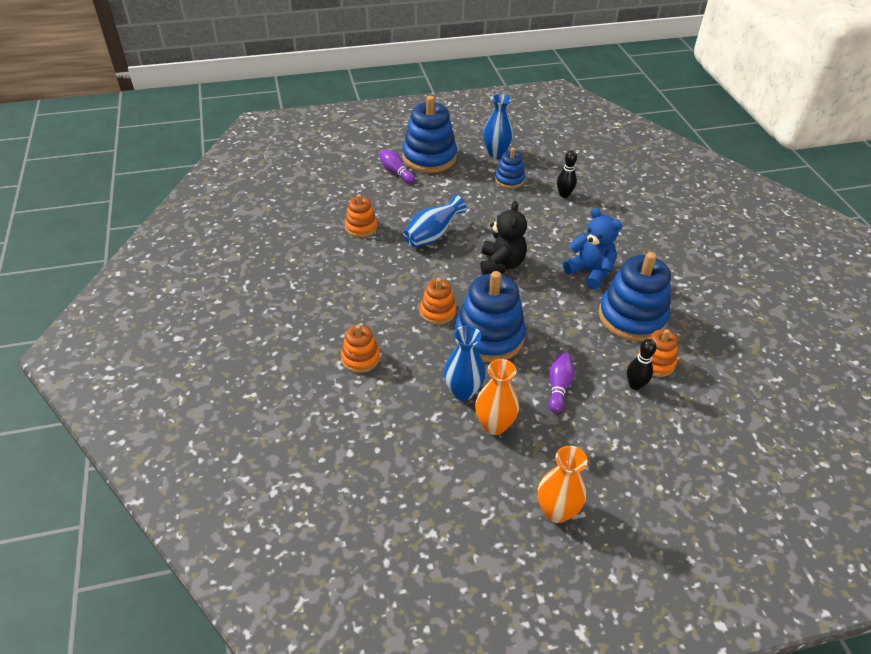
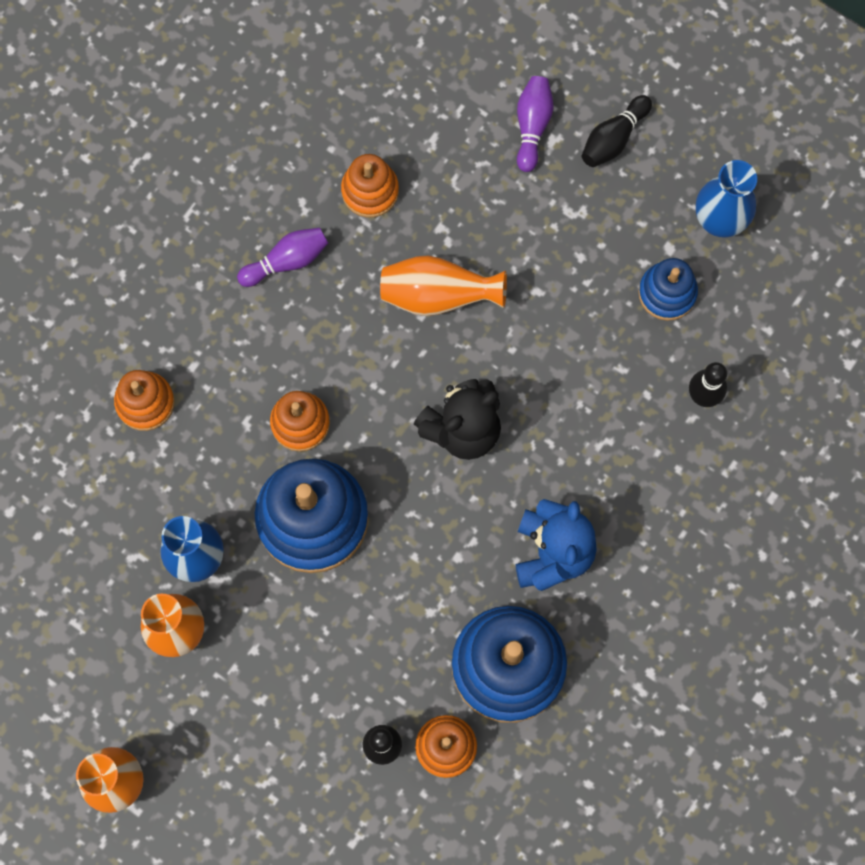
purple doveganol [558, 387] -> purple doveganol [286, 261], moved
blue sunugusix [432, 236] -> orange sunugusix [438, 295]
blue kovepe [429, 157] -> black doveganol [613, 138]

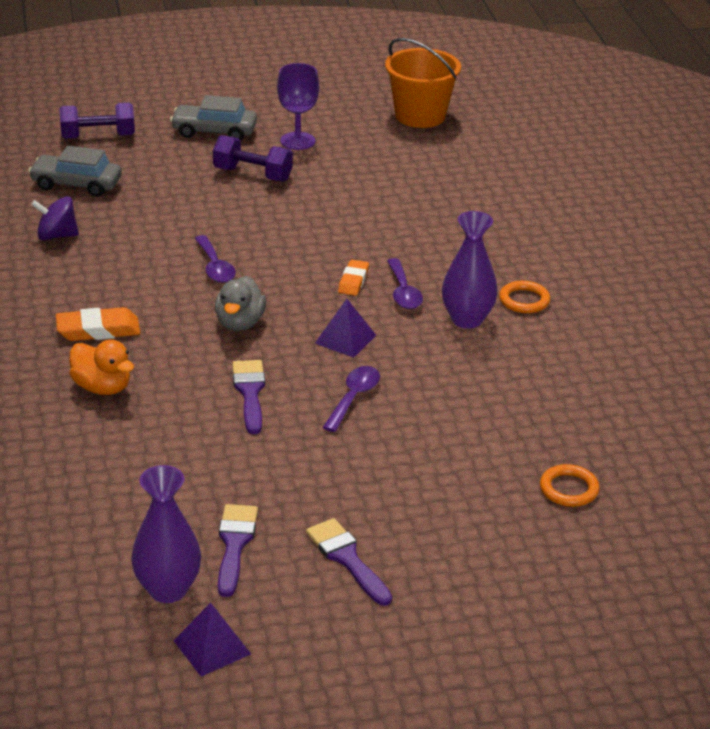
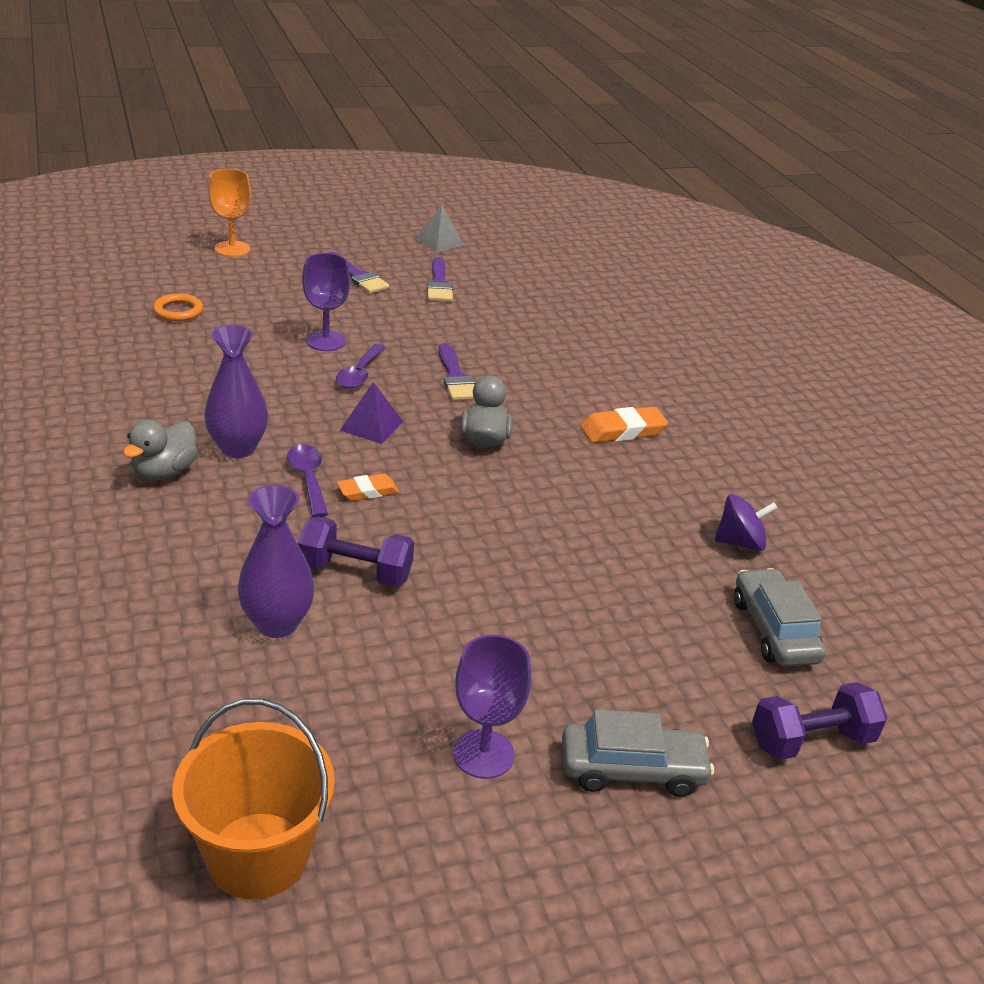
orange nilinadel [524, 300] -> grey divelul [164, 472]
none -> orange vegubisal [232, 249]
purple sunugusix [168, 589] -> purple sunugusix [277, 623], moved
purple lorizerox [253, 174] -> purple lorizerox [355, 572], moved
none -> purple vegubisal [326, 341]
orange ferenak [353, 281] -> orange ferenak [368, 491], 60 degrees clockwise
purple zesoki [212, 647] -> grey zesoki [439, 241]
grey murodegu [76, 184] -> grey murodegu [774, 630], 105 degrees counterclockwise
orange divelul [102, 387] -> none
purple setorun [215, 267] -> none

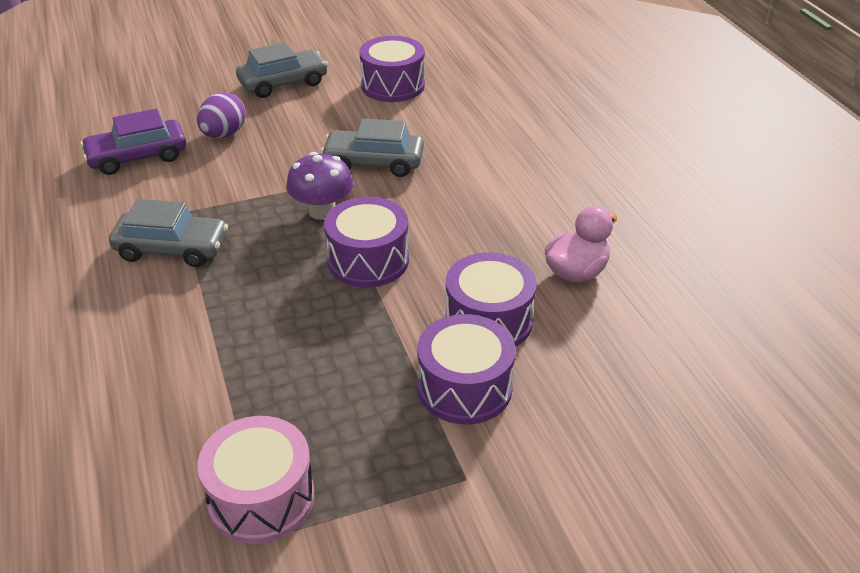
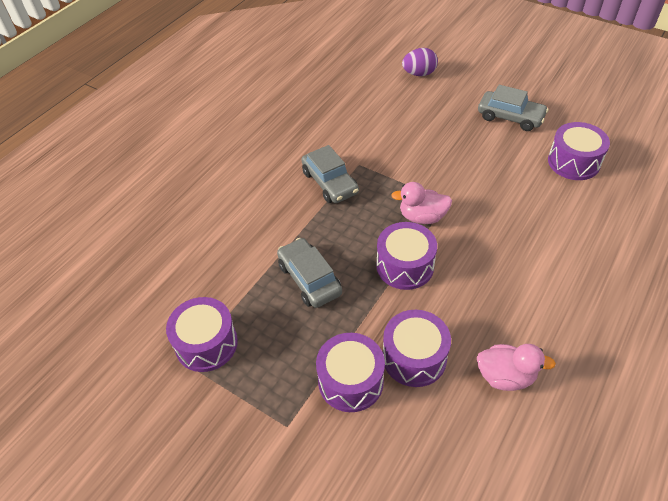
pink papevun [261, 498] -> purple papevun [206, 343]
grey murodegu [373, 162] -> grey murodegu [309, 279], moved
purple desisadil [322, 211] -> pink divelul [422, 217]
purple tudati [224, 134] -> purple tudati [419, 74], moved
purple murodegu [137, 157] -> none

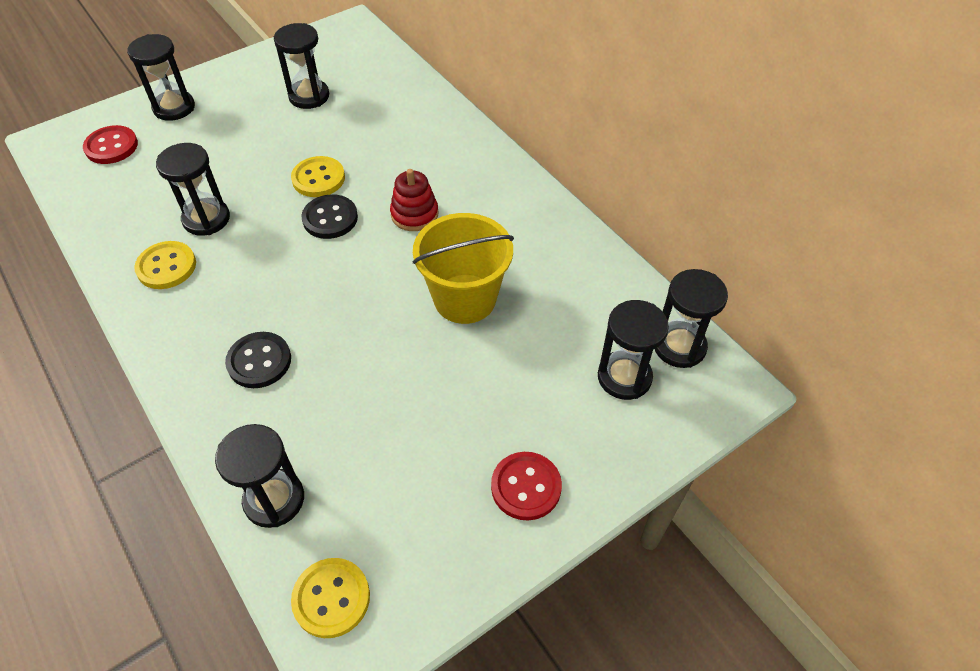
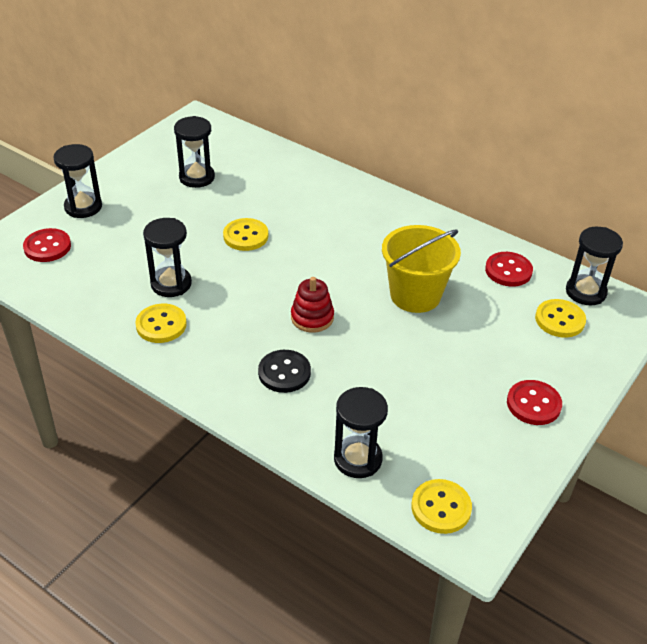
red kovepe [414, 214] -> red kovepe [312, 317], moved
none -> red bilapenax [508, 271]
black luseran [624, 377] -> yellow bilapenax [559, 320]
black bilapenax [330, 218] -> none

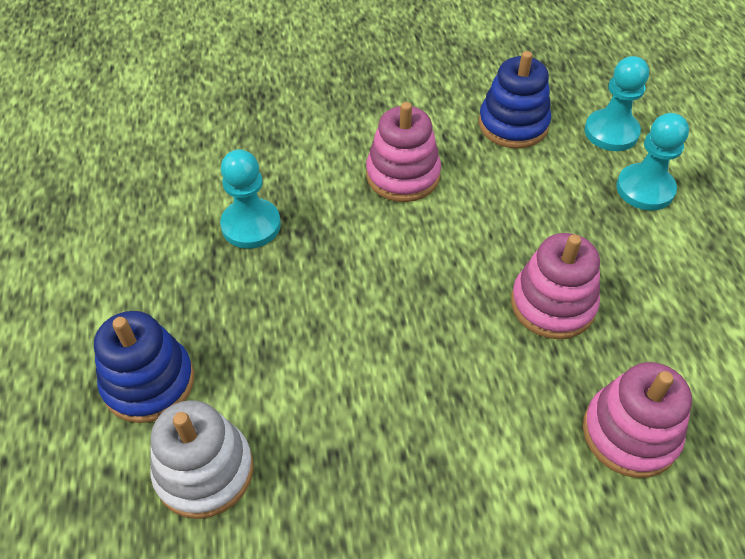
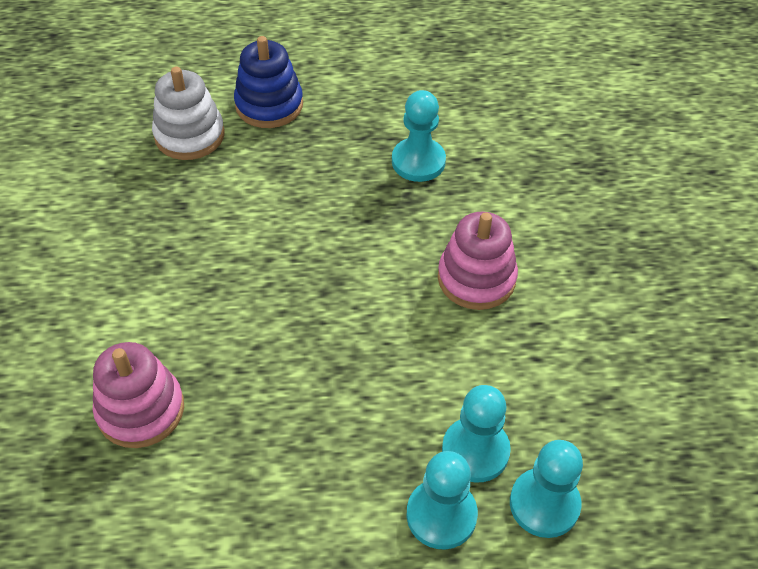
none -> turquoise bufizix [475, 451]
blue kovepe [513, 124] -> none
pink kovepe [552, 304] -> none

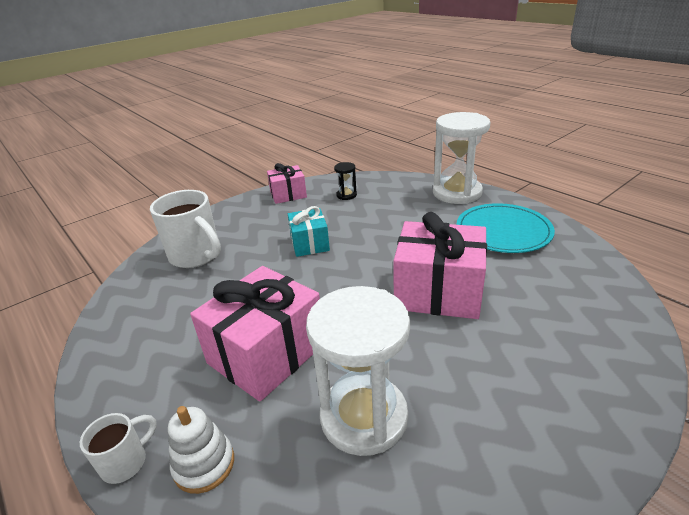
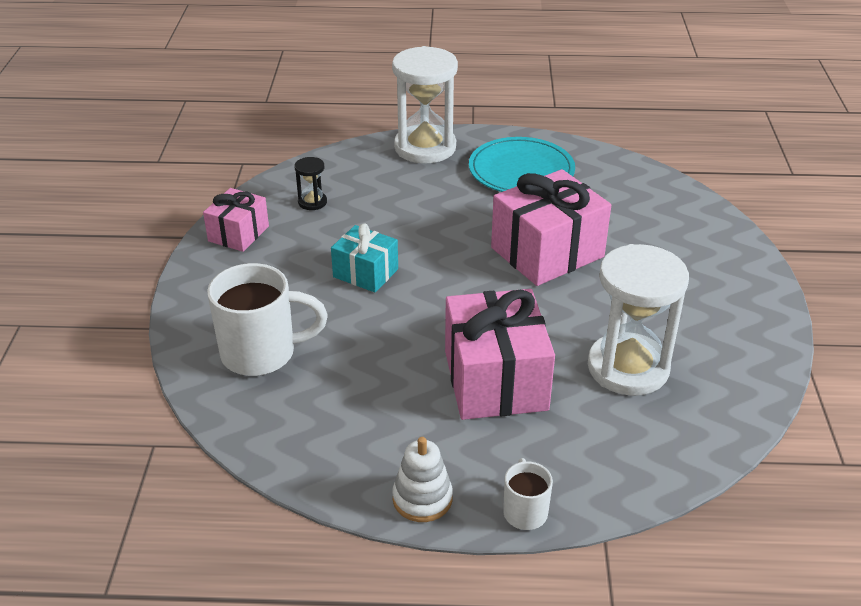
white kovepe [204, 464] -> white kovepe [422, 499], moved

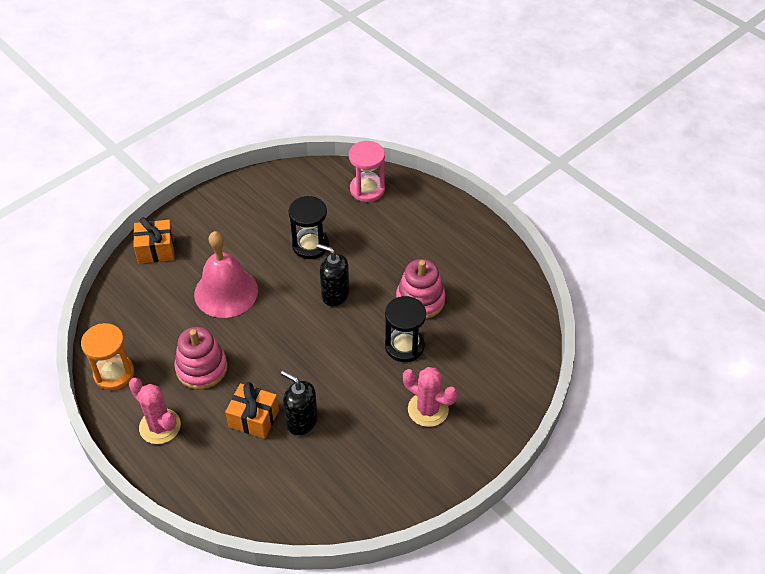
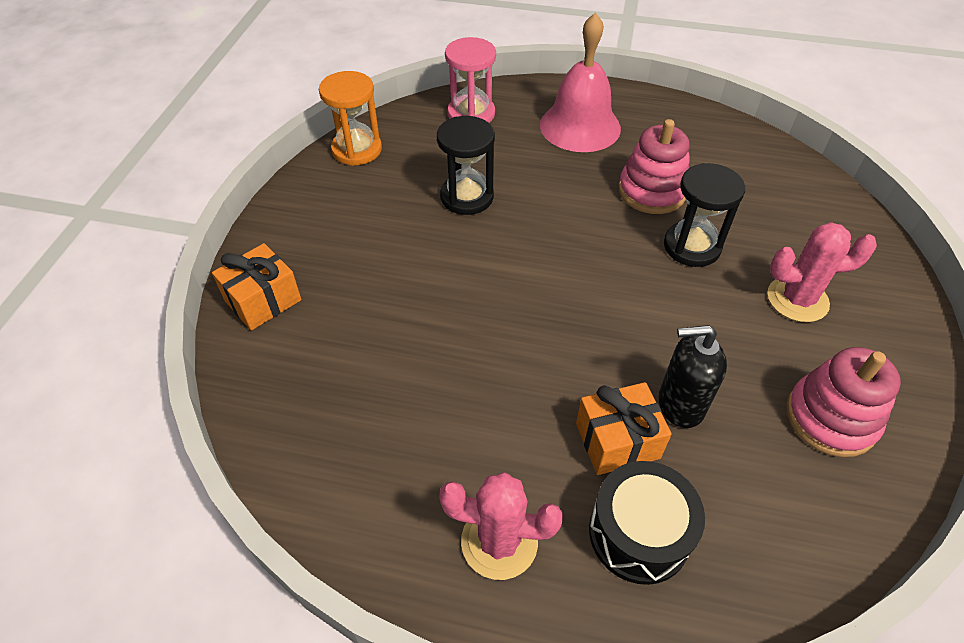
orange luseran [114, 373] -> orange luseran [357, 150], moved
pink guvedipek [226, 292] -> pink guvedipek [580, 126], moved
none -> black papevun [639, 533]
pink kovepe [201, 368] -> pink kovepe [830, 418], moved
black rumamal [335, 295] -> none

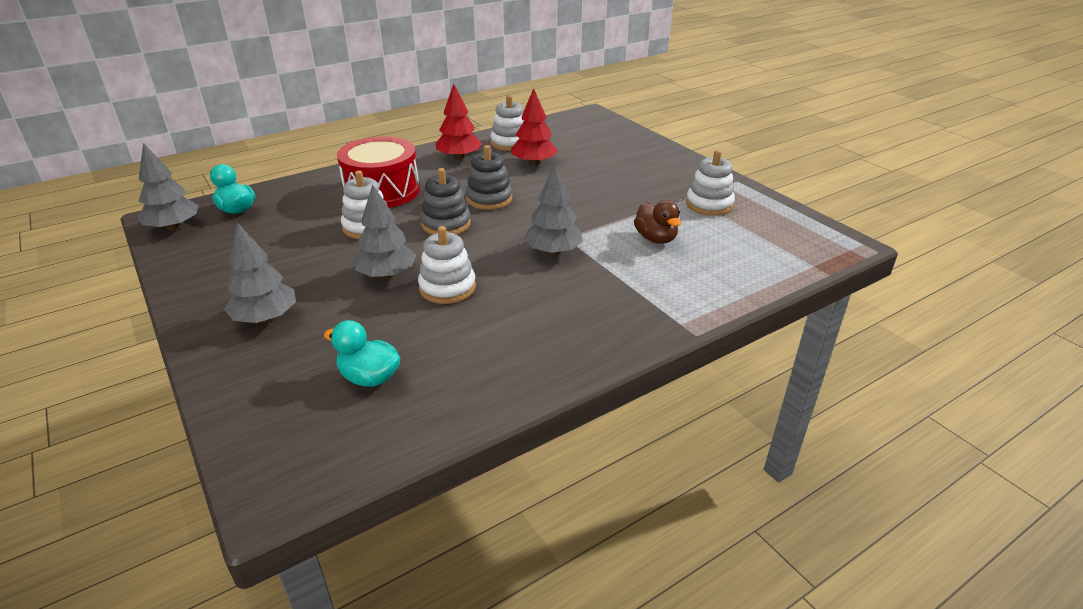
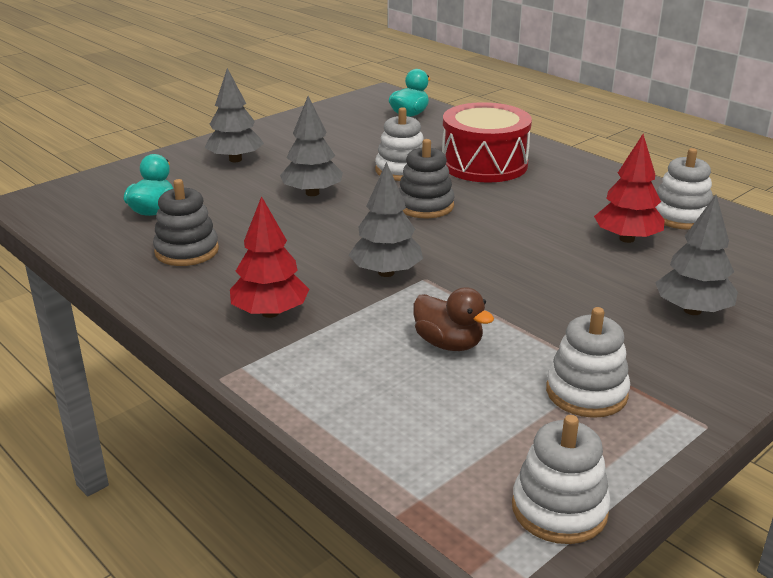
grey kovepe [489, 199] -> grey kovepe [187, 251], moved
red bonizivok [459, 157] -> red bonizivok [270, 313], moved
brown divelul [655, 239] -> brown divelul [448, 344], 105 degrees counterclockwise
white kovepe [447, 288] -> white kovepe [559, 509], moved
grey bonizivok [174, 227] -> grey bonizivok [692, 310], moved

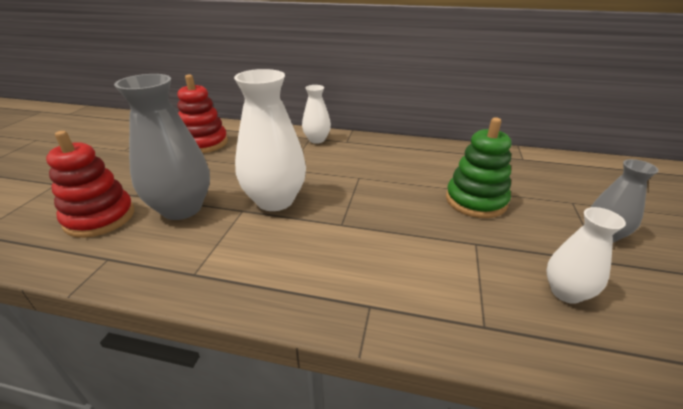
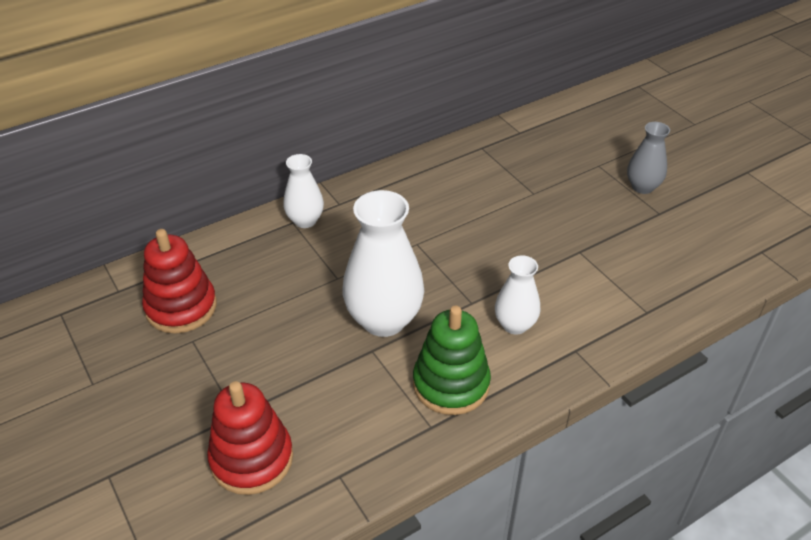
green kovepe [475, 201] -> green kovepe [451, 384], moved
white sunugusix [566, 292] -> white sunugusix [515, 325], moved
grey sunugusix [182, 208] -> none

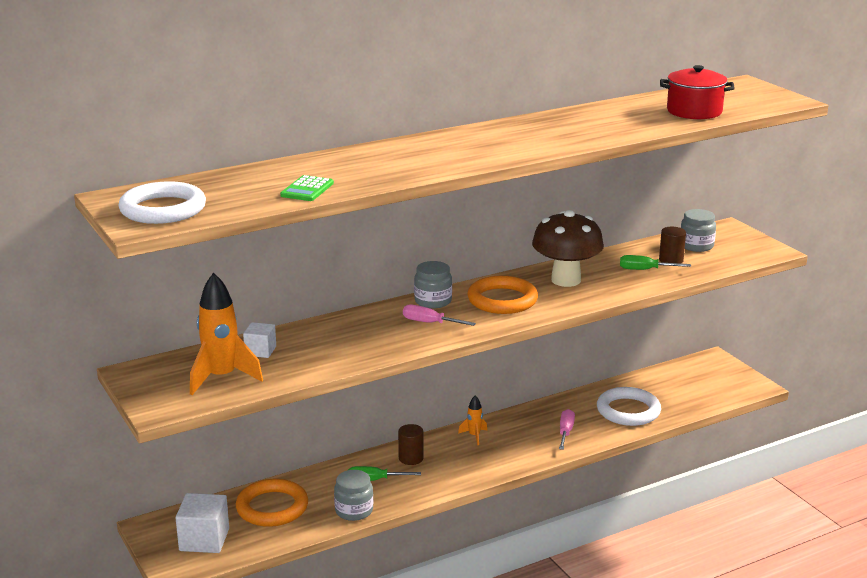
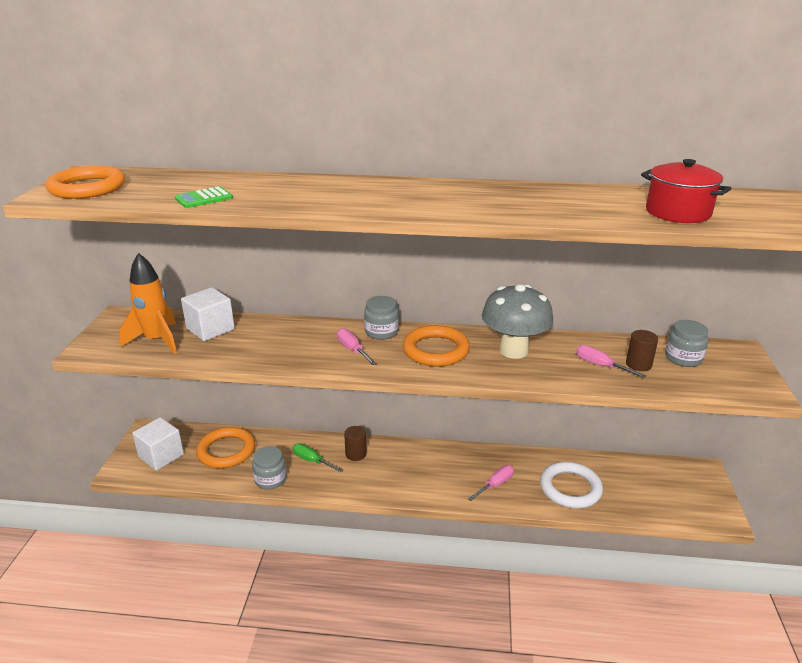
white nilinadel [163, 209] -> orange nilinadel [87, 188]
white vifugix [260, 351] -> white vifugix [210, 329], x1.67
brown desisadil [566, 280] -> grey desisadil [513, 350]
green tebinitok [645, 270] -> pink tebinitok [601, 365]
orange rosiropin [474, 436] -> none

